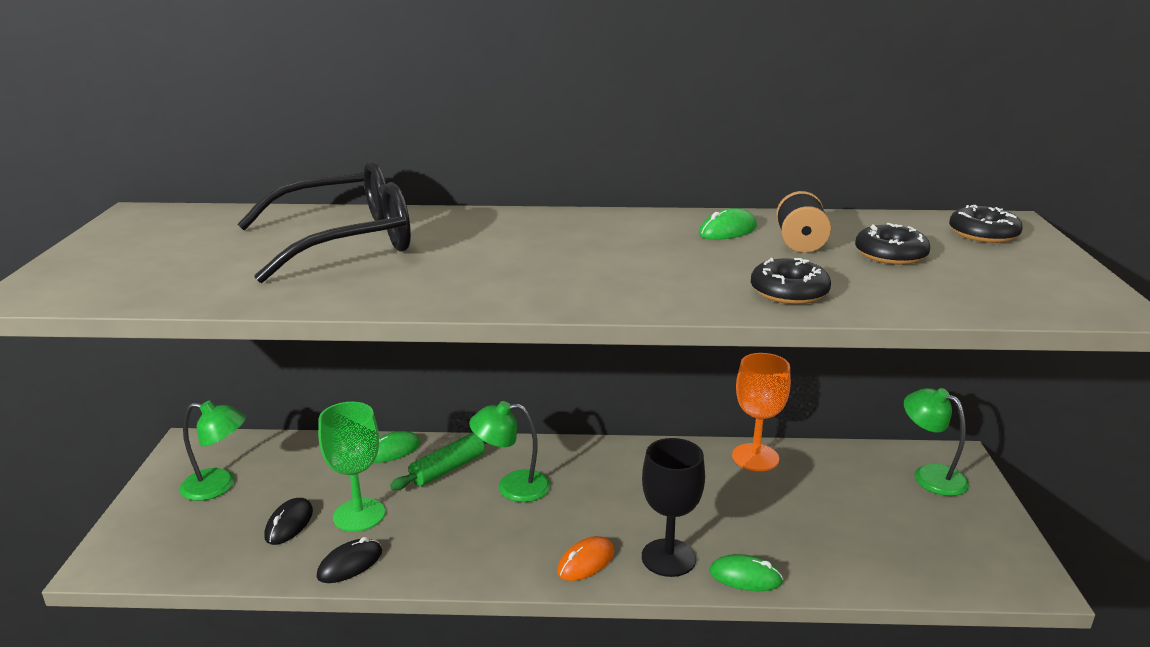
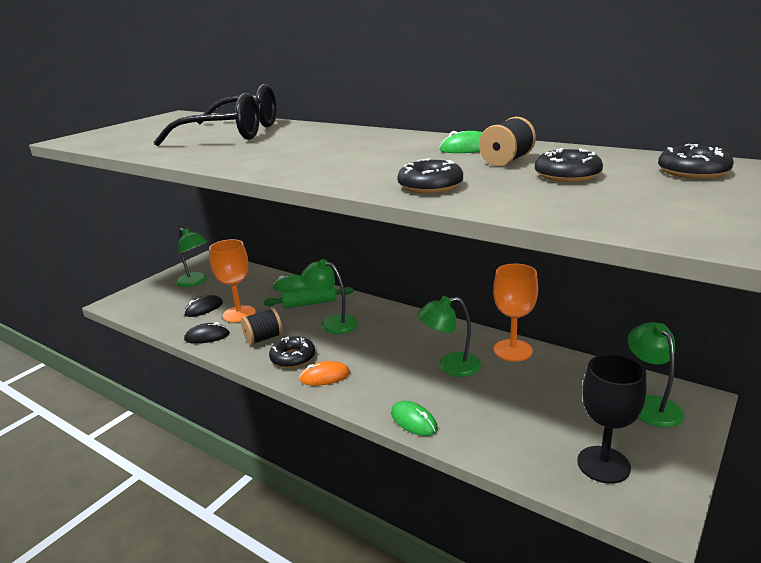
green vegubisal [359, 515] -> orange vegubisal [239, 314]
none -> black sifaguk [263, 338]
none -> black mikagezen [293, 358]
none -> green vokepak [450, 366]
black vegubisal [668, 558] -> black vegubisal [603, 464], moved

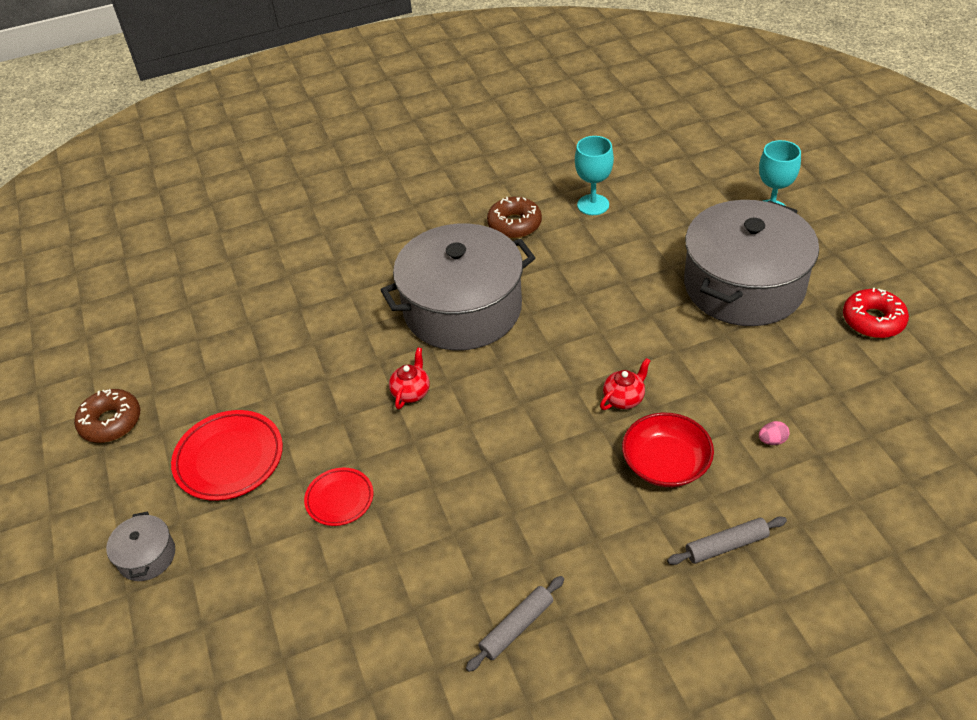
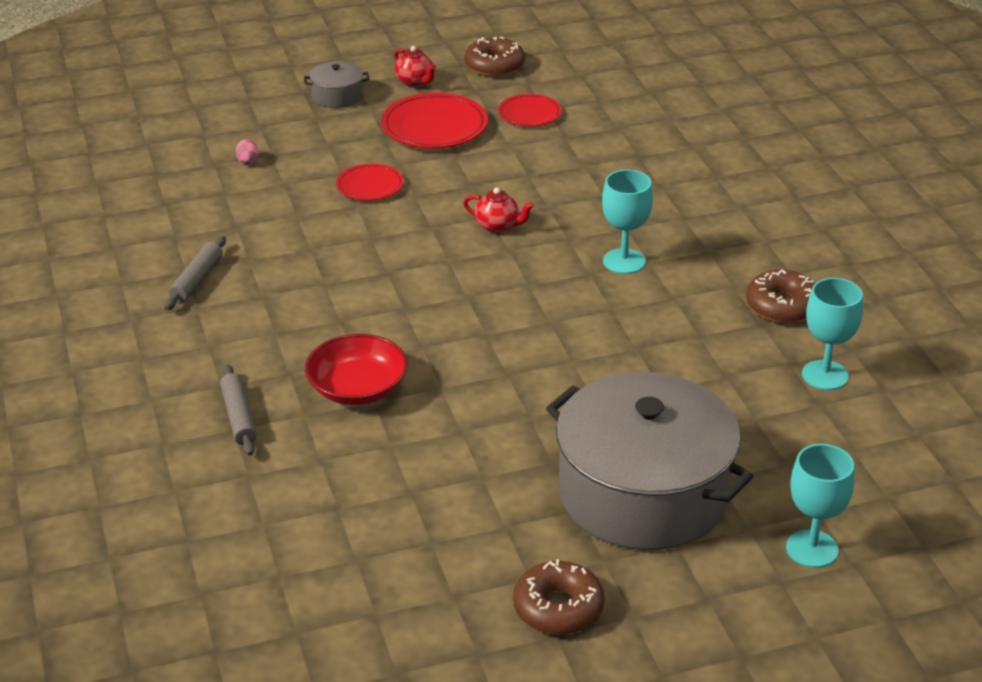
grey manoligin [517, 627] -> grey manoligin [197, 280], 60 degrees clockwise
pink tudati [772, 440] -> pink tudati [248, 161], moved
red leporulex [624, 399] -> red leporulex [415, 82], moved
none -> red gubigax [529, 114]
red mikagezen [873, 320] -> brown mikagezen [558, 608]
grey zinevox [462, 309] -> turquoise vegubisal [624, 261]

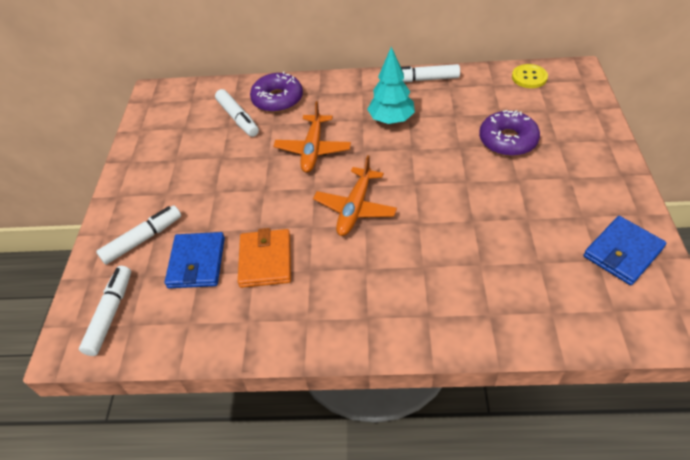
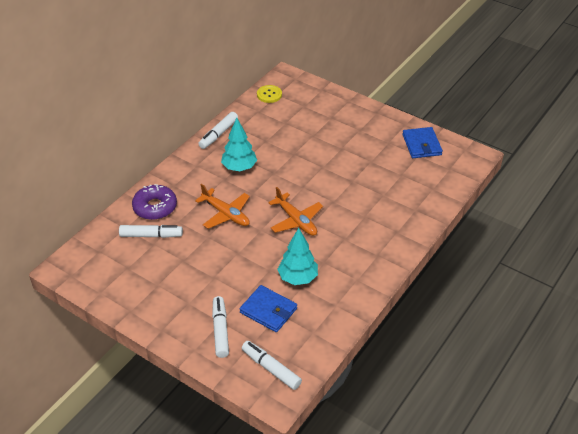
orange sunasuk [265, 260] -> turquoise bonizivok [298, 278]
purple mikagezen [507, 140] -> none

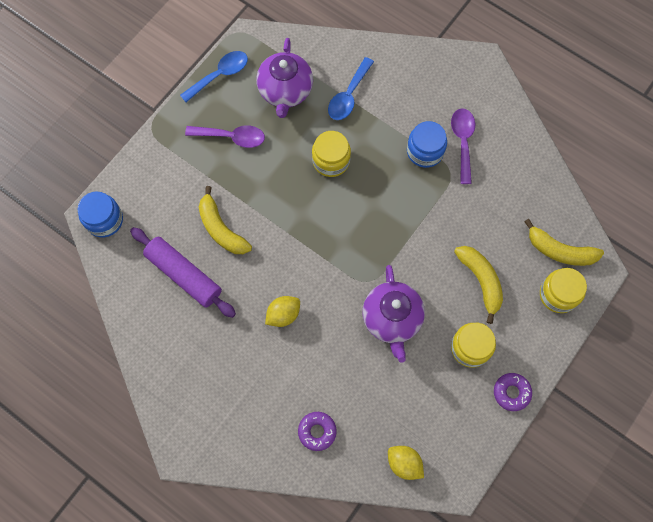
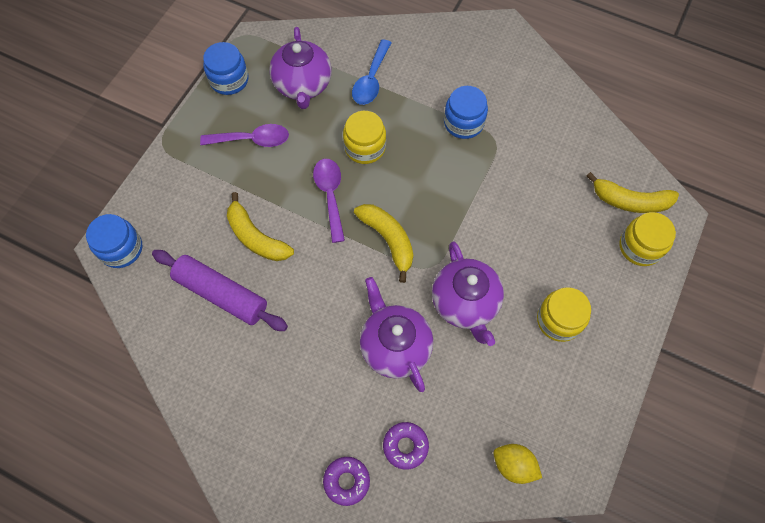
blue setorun [219, 75] -> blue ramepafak [229, 80]
purple setorun [463, 142] -> purple setorun [330, 196], moved
purple mikagezen [511, 392] -> purple mikagezen [346, 481], moved
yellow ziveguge [481, 281] -> yellow ziveguge [388, 240], moved
none -> purple leporulex [394, 346]
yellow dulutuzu [283, 314] -> none

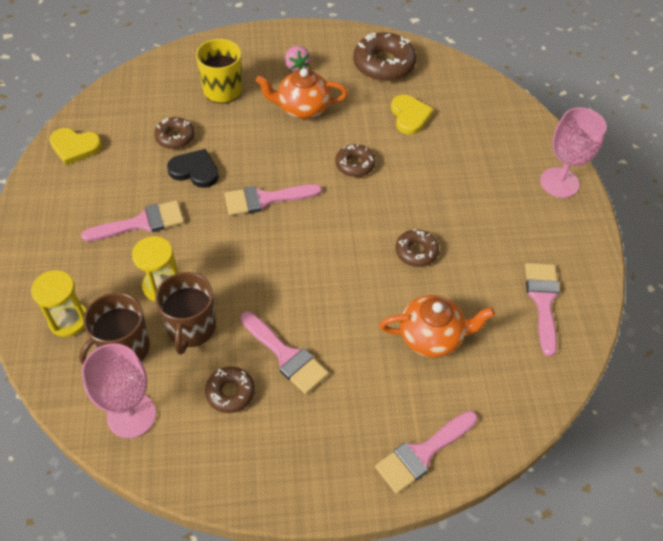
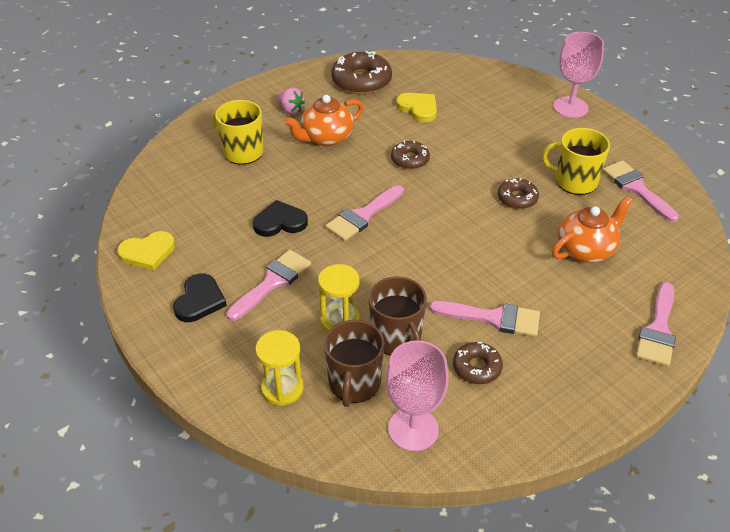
none -> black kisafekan [199, 300]
none -> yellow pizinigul [574, 181]
brown mikagezen [175, 137] -> none

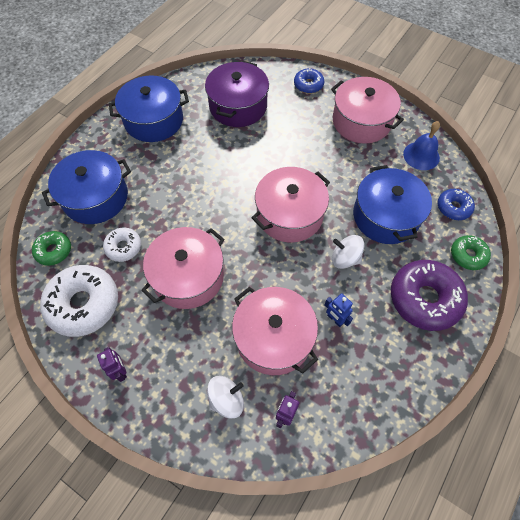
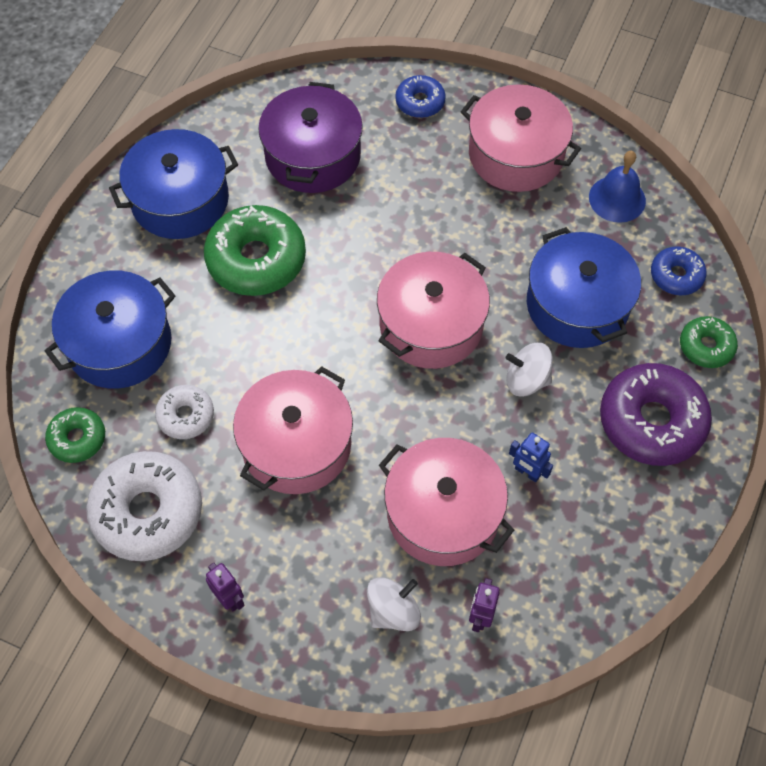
none -> green mikagezen [256, 259]

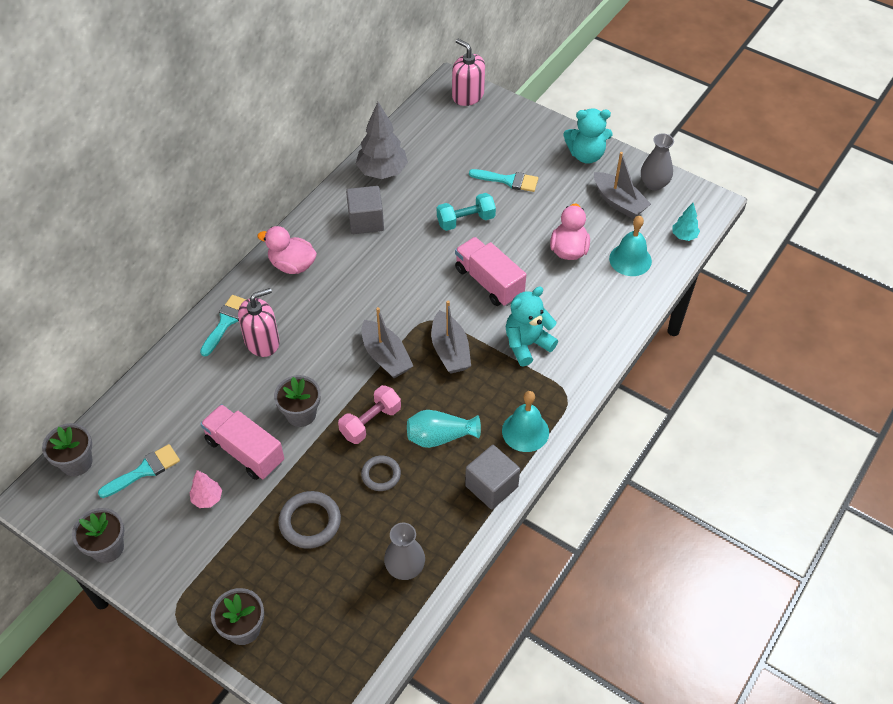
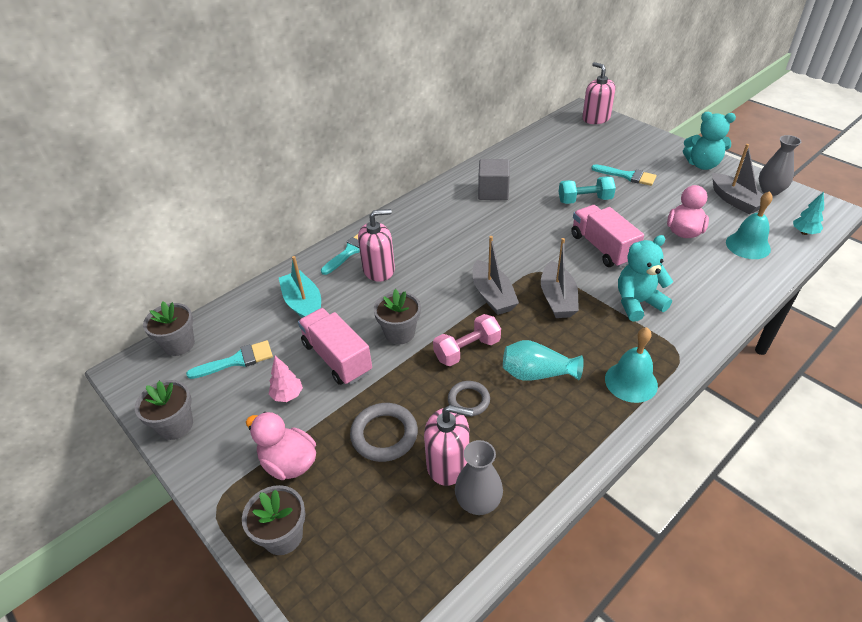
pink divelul [292, 265] -> pink divelul [289, 463], moved
none -> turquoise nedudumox [303, 304]
none -> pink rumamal [448, 463]
grey bonizivok [382, 172] -> none
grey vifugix [491, 486] -> none

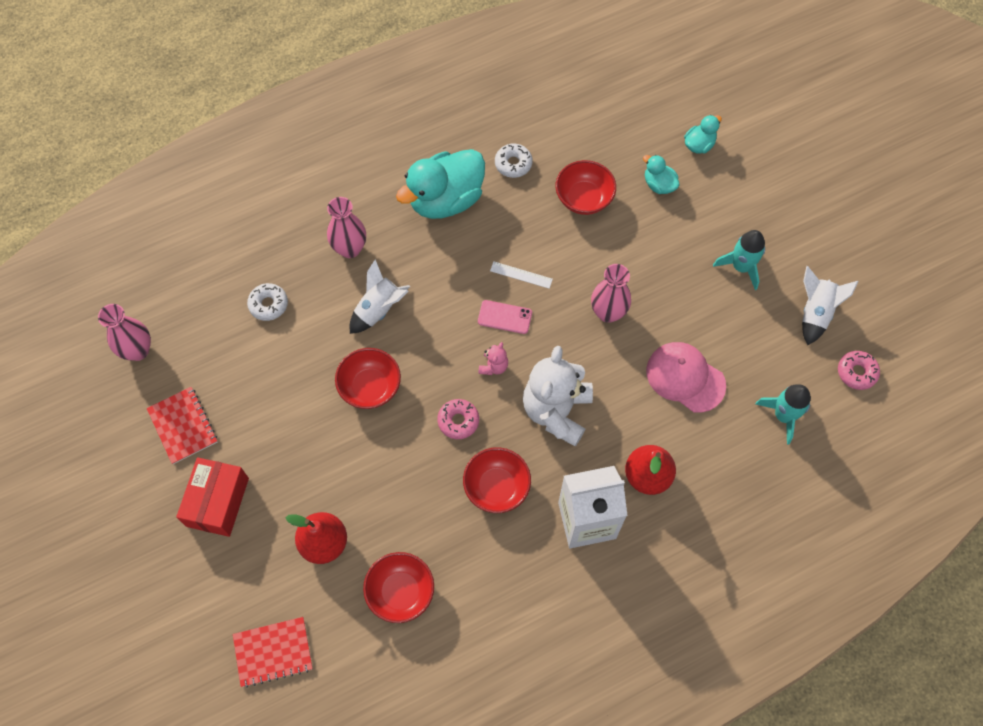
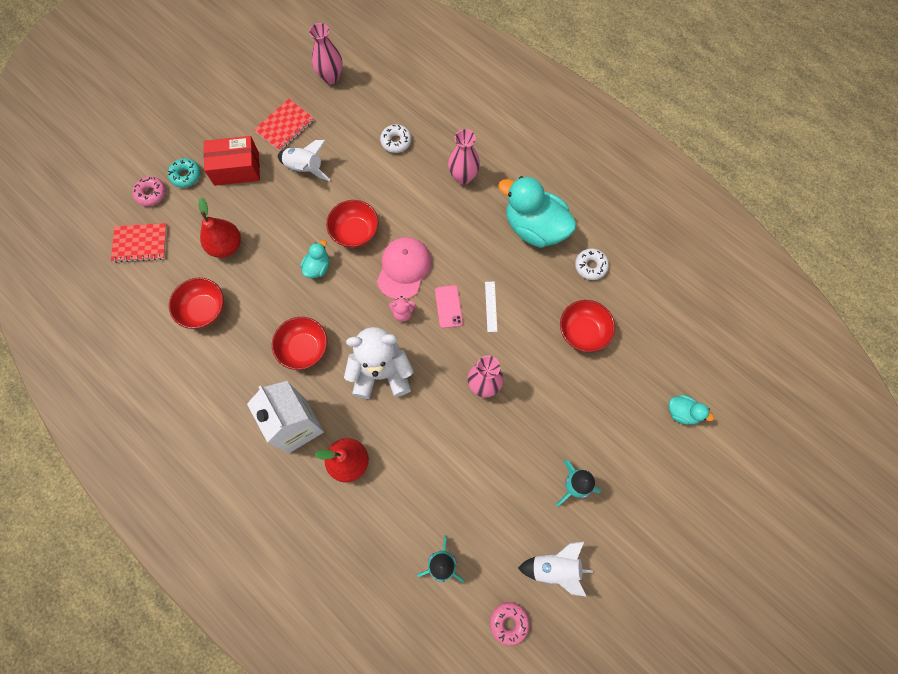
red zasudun [273, 652] -> red zasudun [140, 243], 60 degrees counterclockwise
pink mikagezen [458, 421] -> pink mikagezen [151, 194], moved
none -> turquoise mikagezen [186, 175]
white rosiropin [379, 309] -> white rosiropin [305, 168], moved
turquoise divelul [659, 185] -> turquoise divelul [318, 267], moved
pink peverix [685, 377] -> pink peverix [404, 268], moved

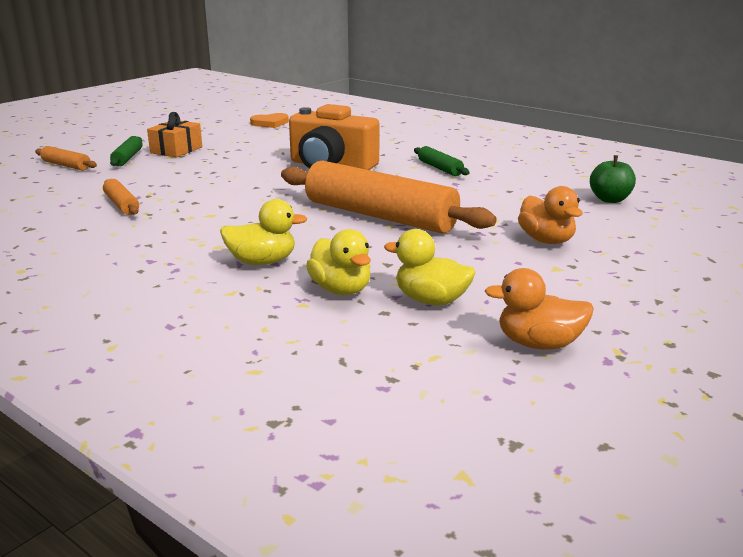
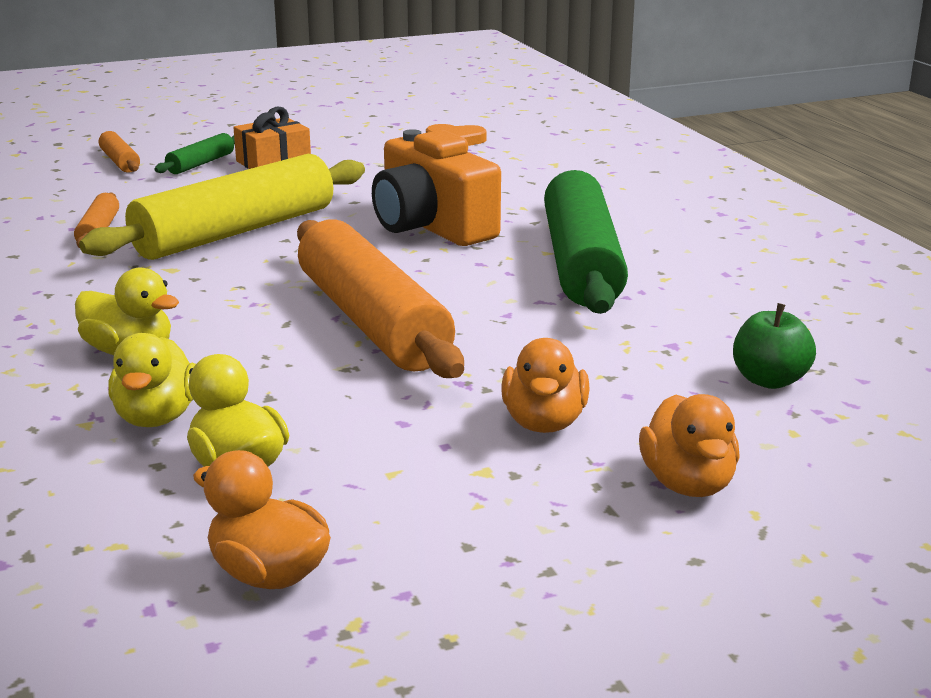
none -> yellow manoligin [235, 232]
green manoligin [440, 168] -> green manoligin [581, 263], x2.29
none -> orange divelul [688, 484]

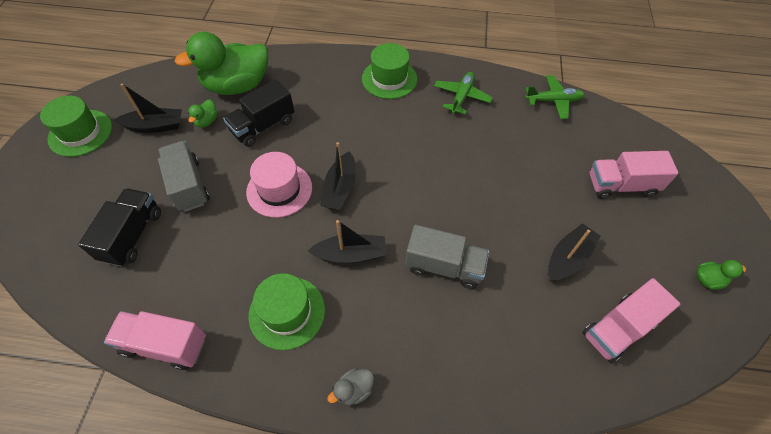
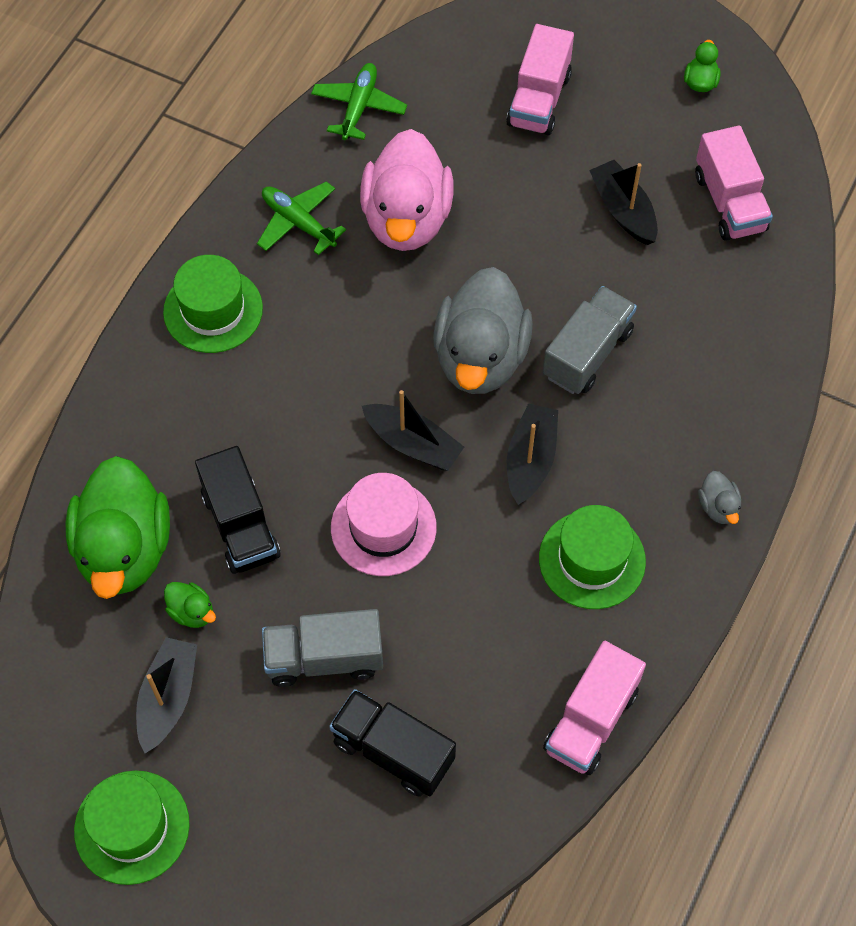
none -> pink divelul [407, 219]
none -> grey divelul [480, 357]

